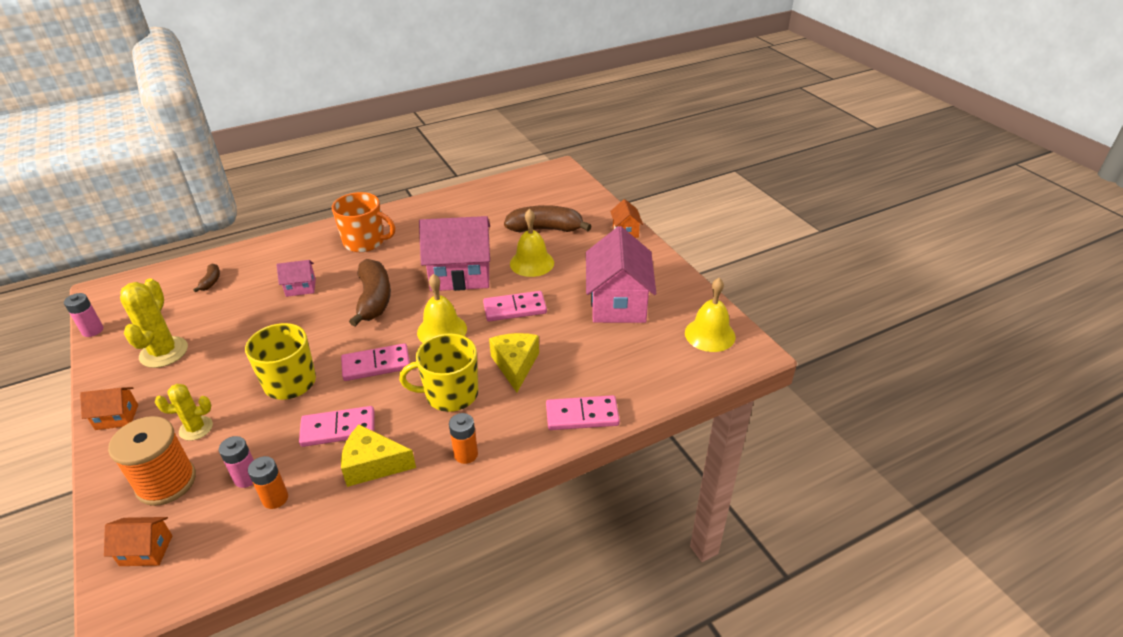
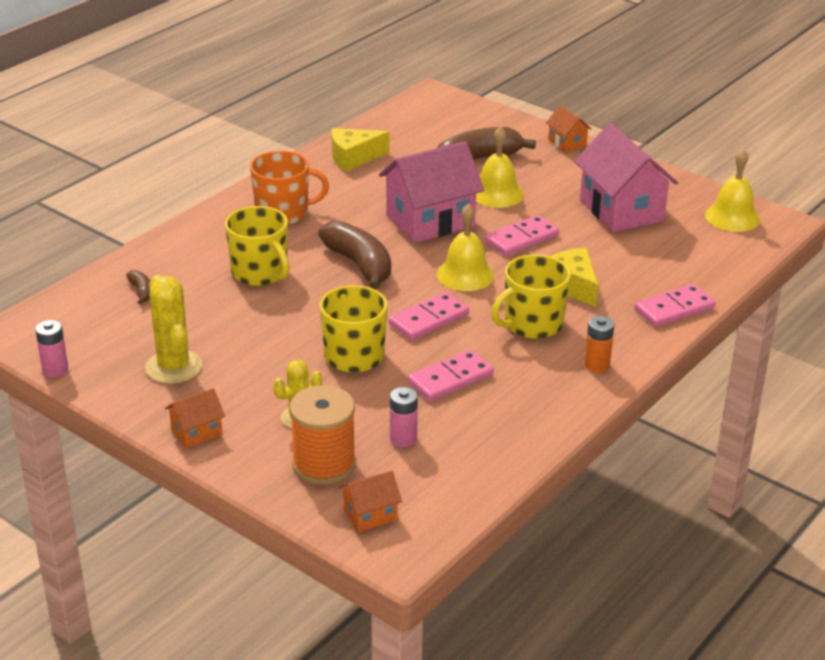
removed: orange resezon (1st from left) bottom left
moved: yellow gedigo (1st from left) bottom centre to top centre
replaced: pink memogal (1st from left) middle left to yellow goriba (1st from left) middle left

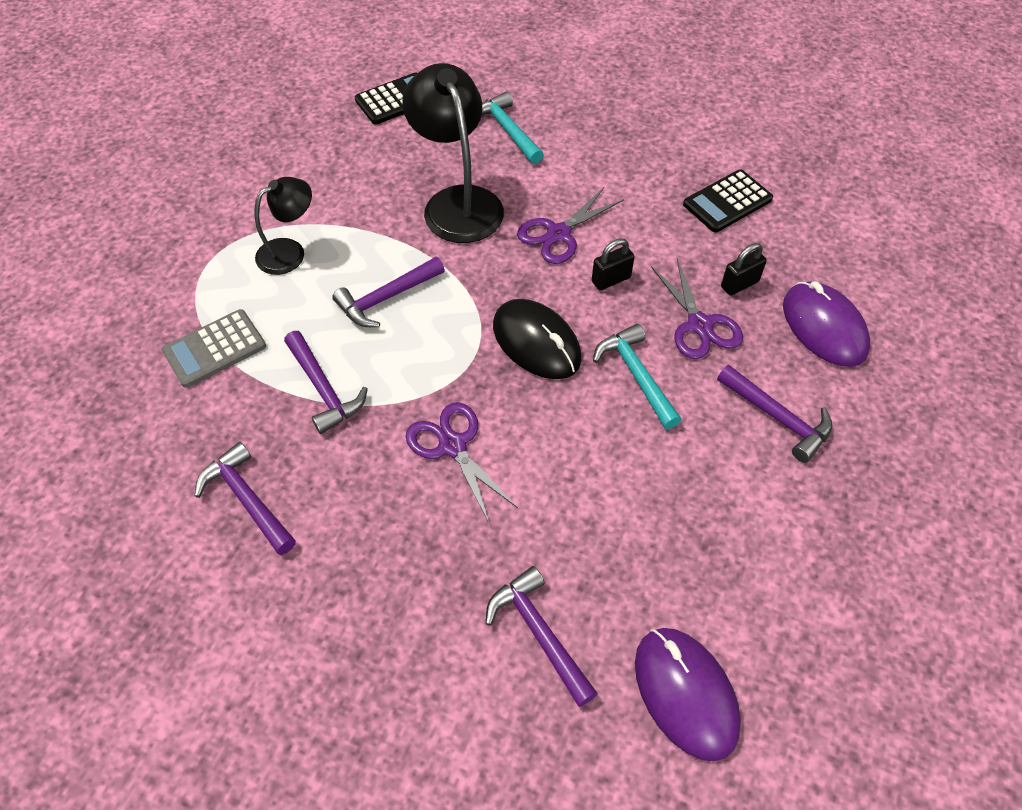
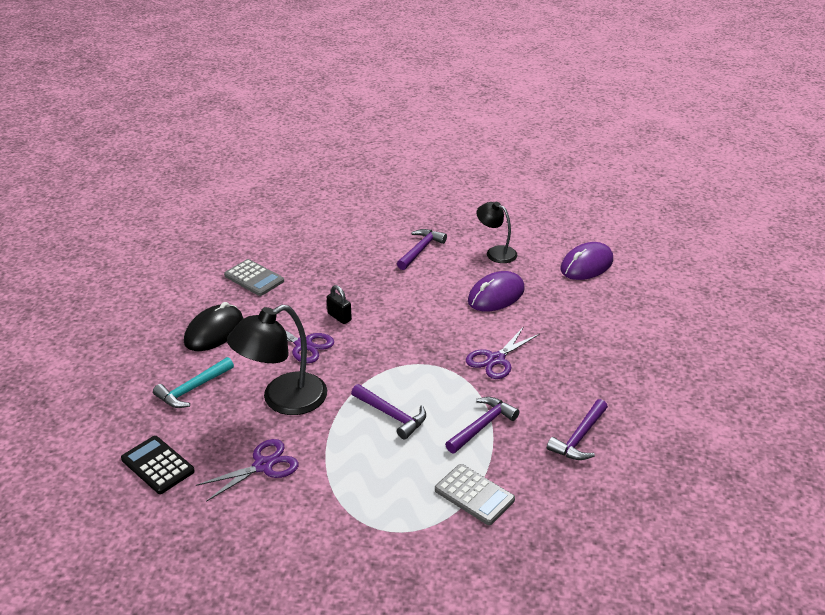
removed: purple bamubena (4th from left) bottom centre; turquoise bamubena (2nd from left) centre; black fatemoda (2nd from left) top right
moved: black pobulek centre to middle left; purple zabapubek (3rd from left in the first image) middle right to purple zabapubek (1st from left) bottom left; purple pobulek (2nd from left in the first image) middle right to purple pobulek (1st from left) centre; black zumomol (1st from left in the first image) top left to black zumomol (2nd from left) centre
recoloured: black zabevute (2nd from left) top right to grey zabevute (1st from left) middle left

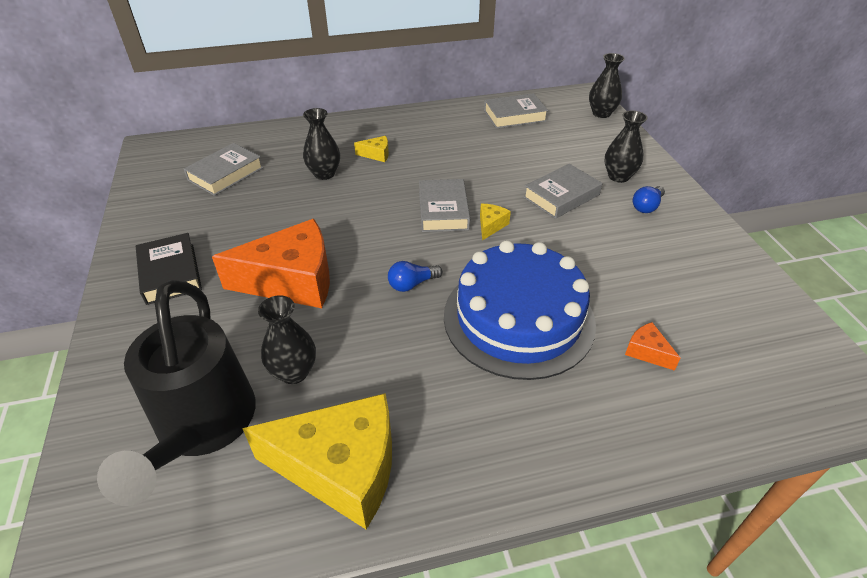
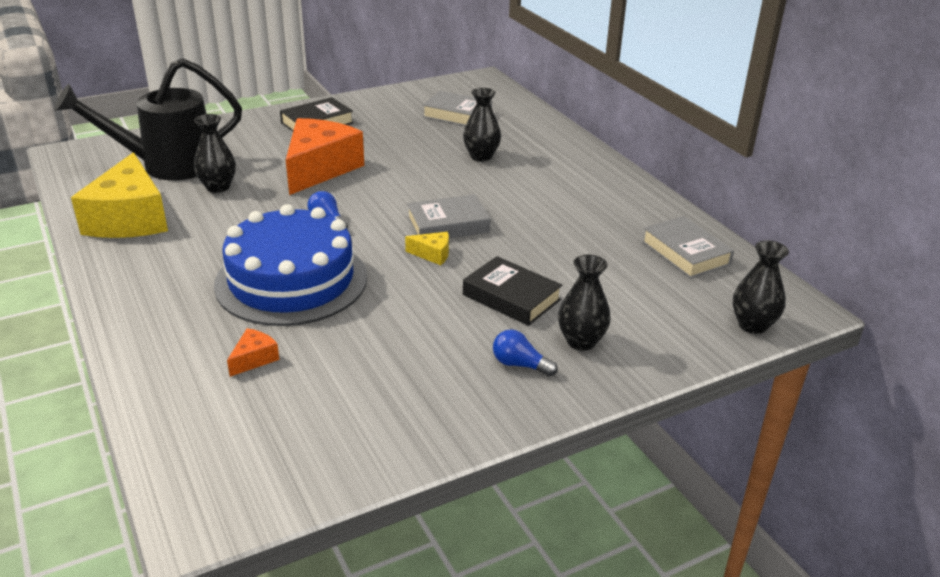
removed: yellow gedigo (2nd from left) top centre
recoloured: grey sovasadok (4th from left) top centre to black sovasadok (2nd from left) centre
turned: orange gedigo (1st from left in the first image) middle left = top centre 135 degrees counterclockwise

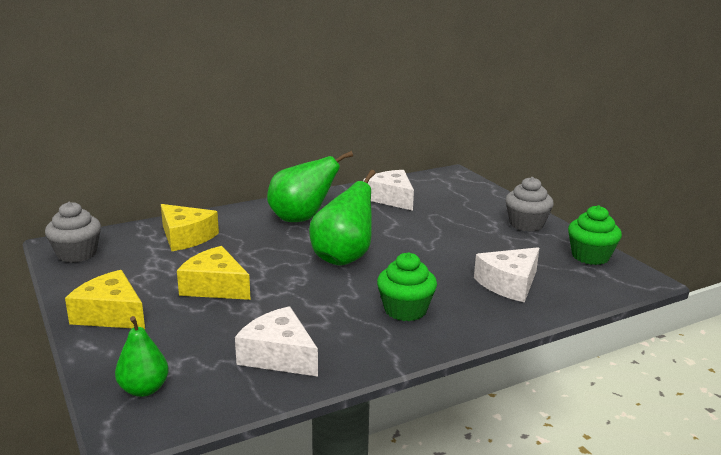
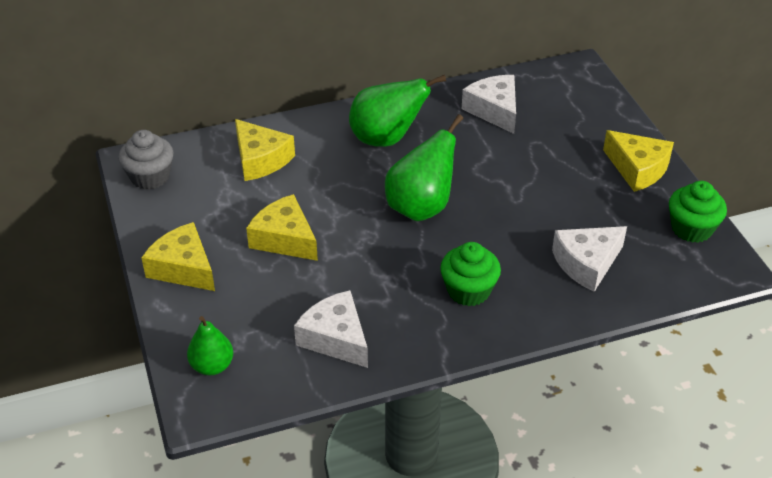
replaced: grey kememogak (2nd from left) middle right to yellow gedigo (4th from left) middle right

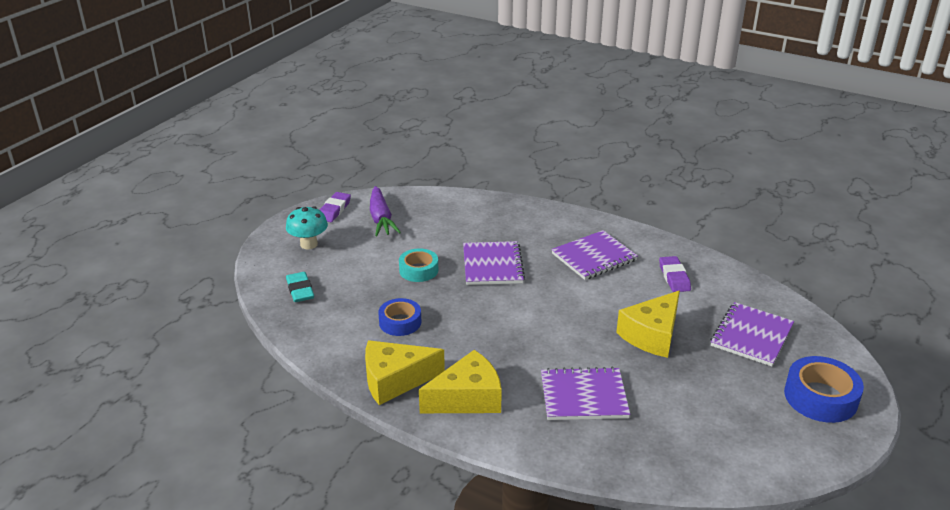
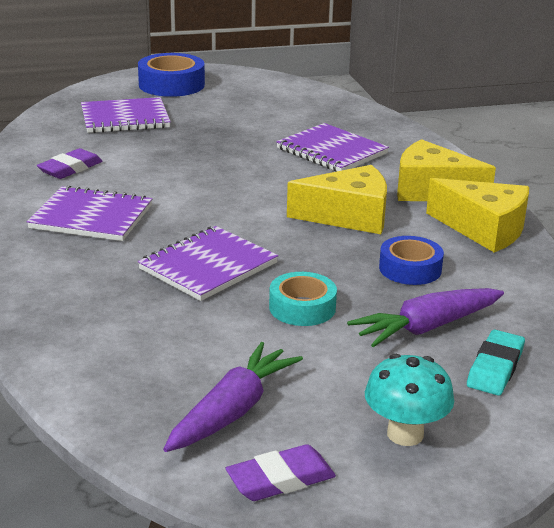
added: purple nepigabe (2nd from left) middle right
moved: yellow gedigo (3rd from left in the first image) middle right to yellow gedigo (1st from left) centre

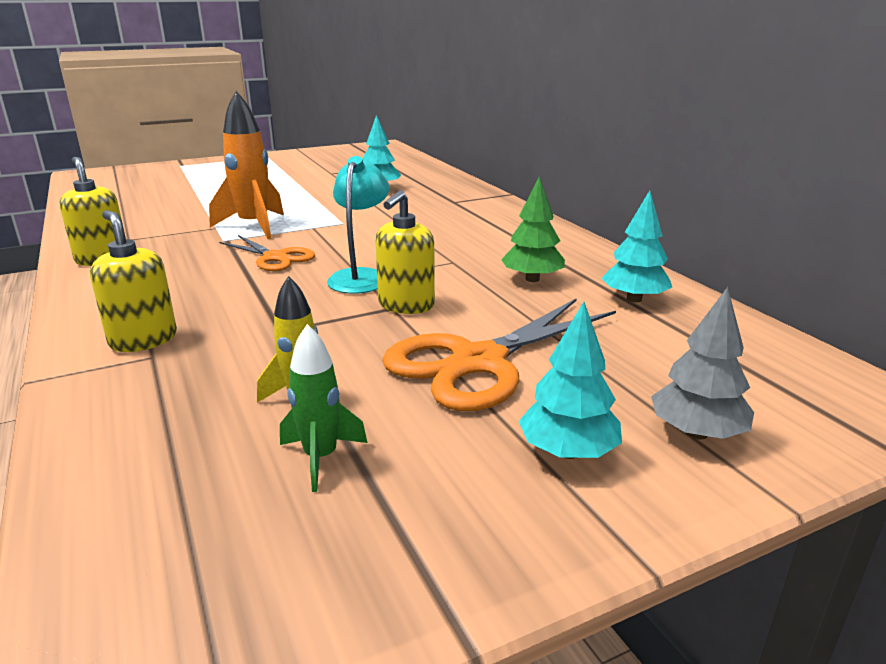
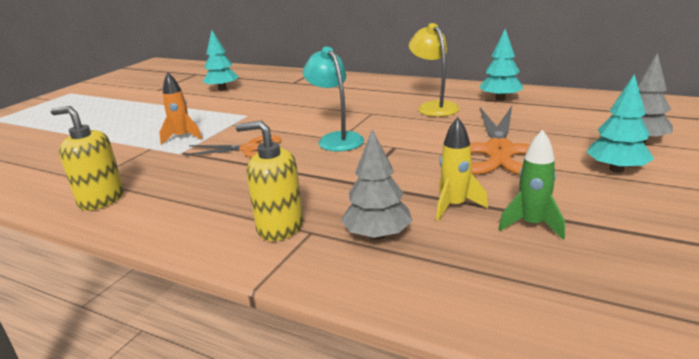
removed: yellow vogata (3rd from left) centre
added: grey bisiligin (1st from left) centre
replaced: green bisiligin centre to yellow zumomol top centre
resized: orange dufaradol top left = top left x0.59

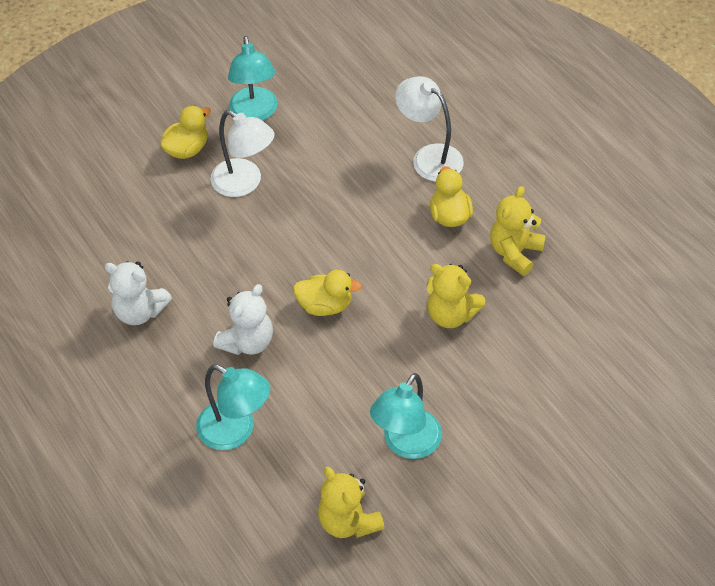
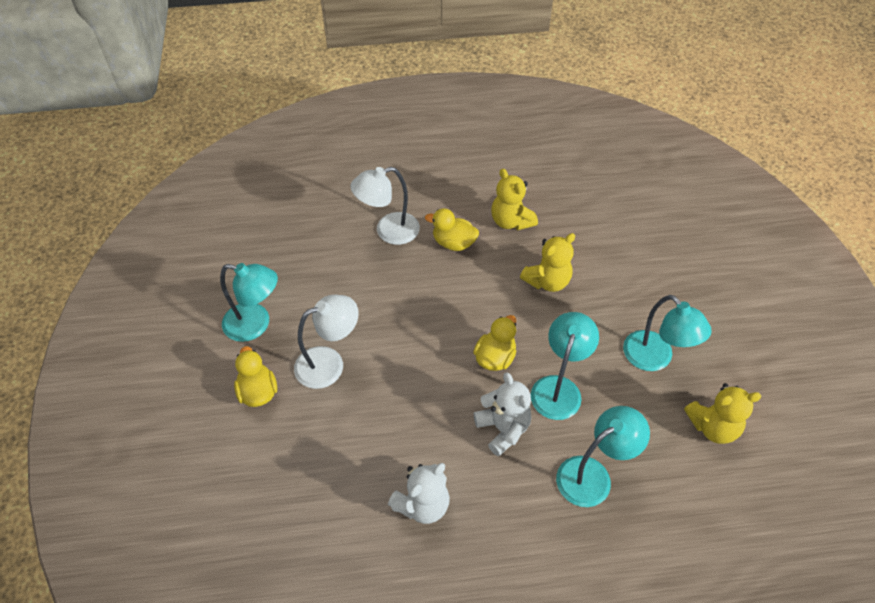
added: turquoise zumomol (2nd from left) centre

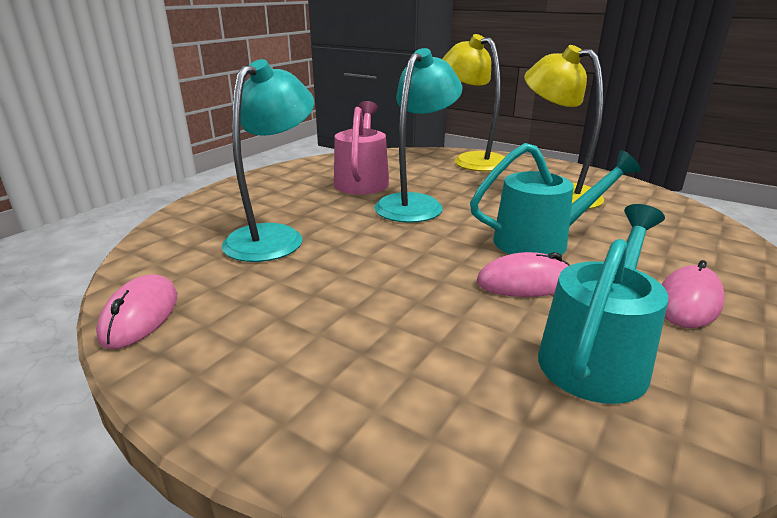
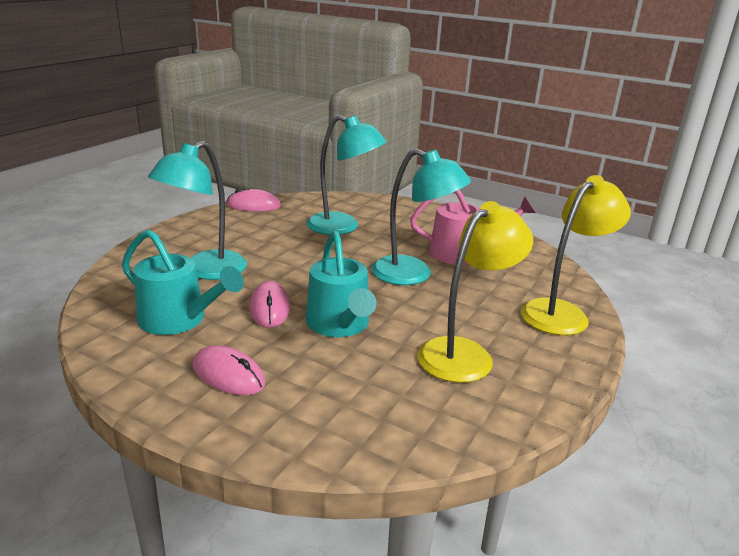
added: turquoise zumomol (1st from left) middle left

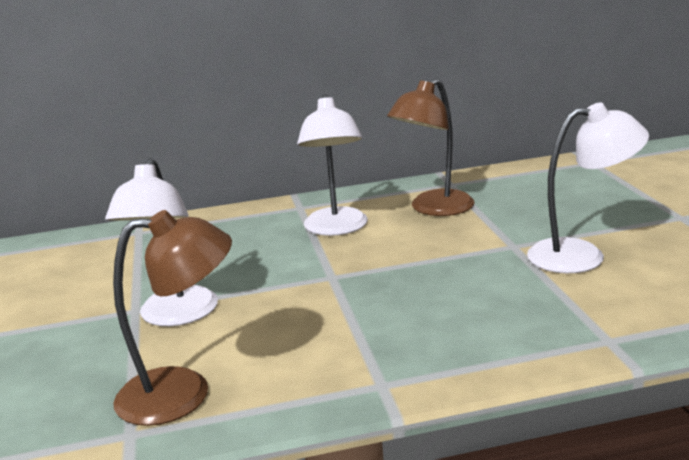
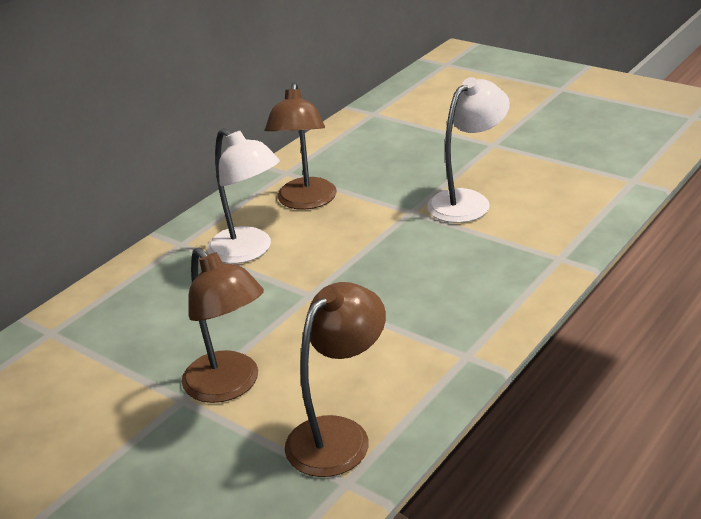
recoloured: white zumomol (1st from left) middle left to brown zumomol (1st from left) middle left

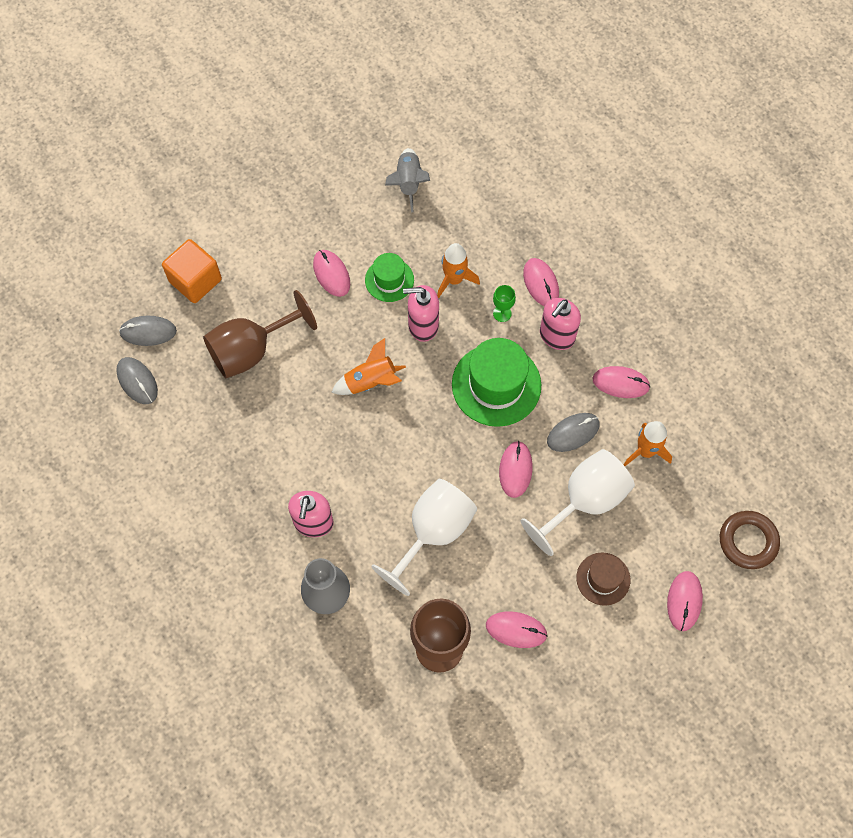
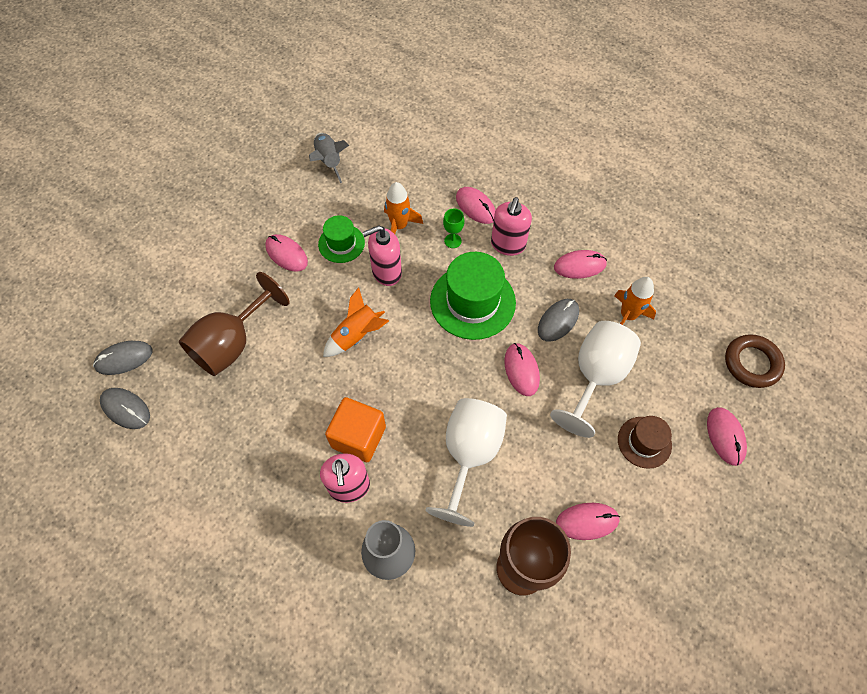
moved: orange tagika top left to centre

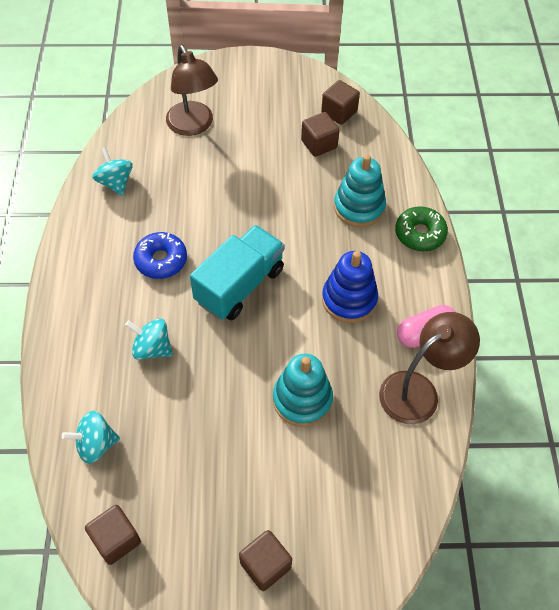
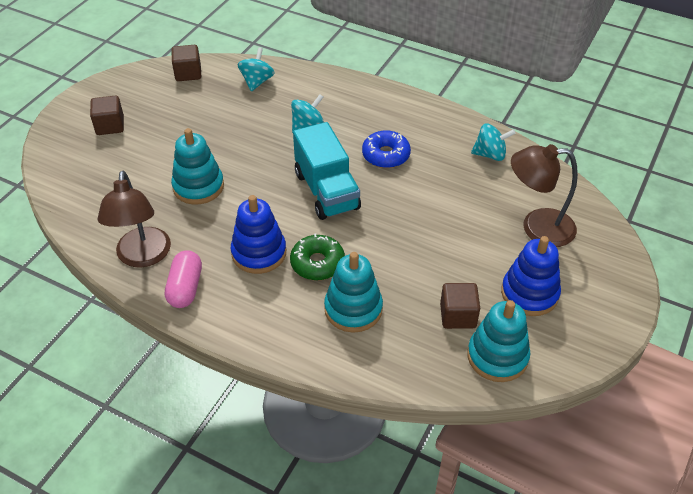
added: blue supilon (2nd from left) middle right
moved: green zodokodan middle right to centre
replaced: brown tagika (4th from left) top centre to turquoise supilon (3rd from left) bottom right

